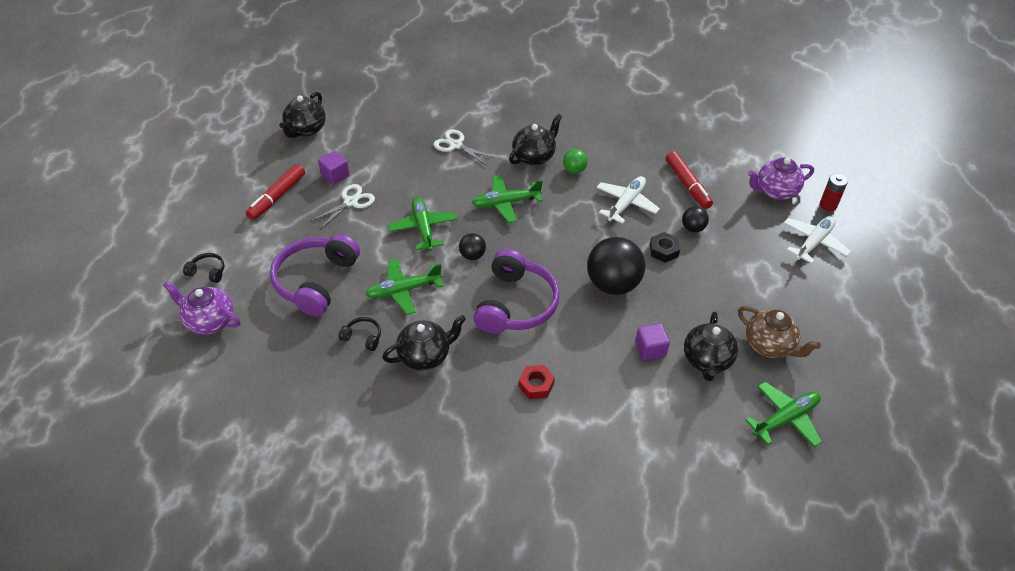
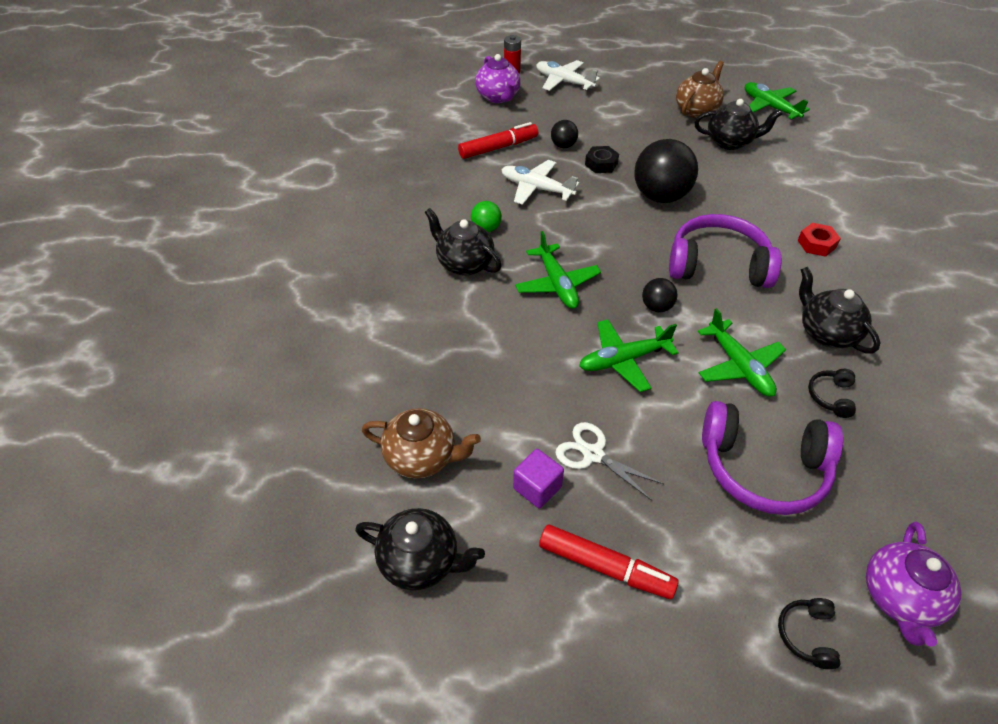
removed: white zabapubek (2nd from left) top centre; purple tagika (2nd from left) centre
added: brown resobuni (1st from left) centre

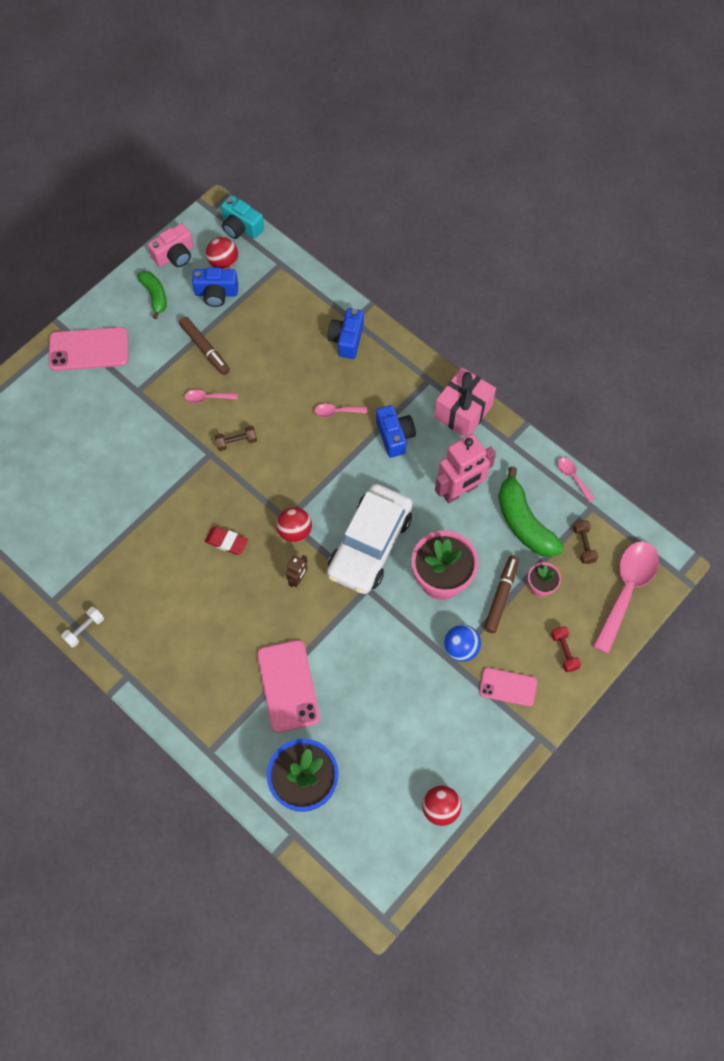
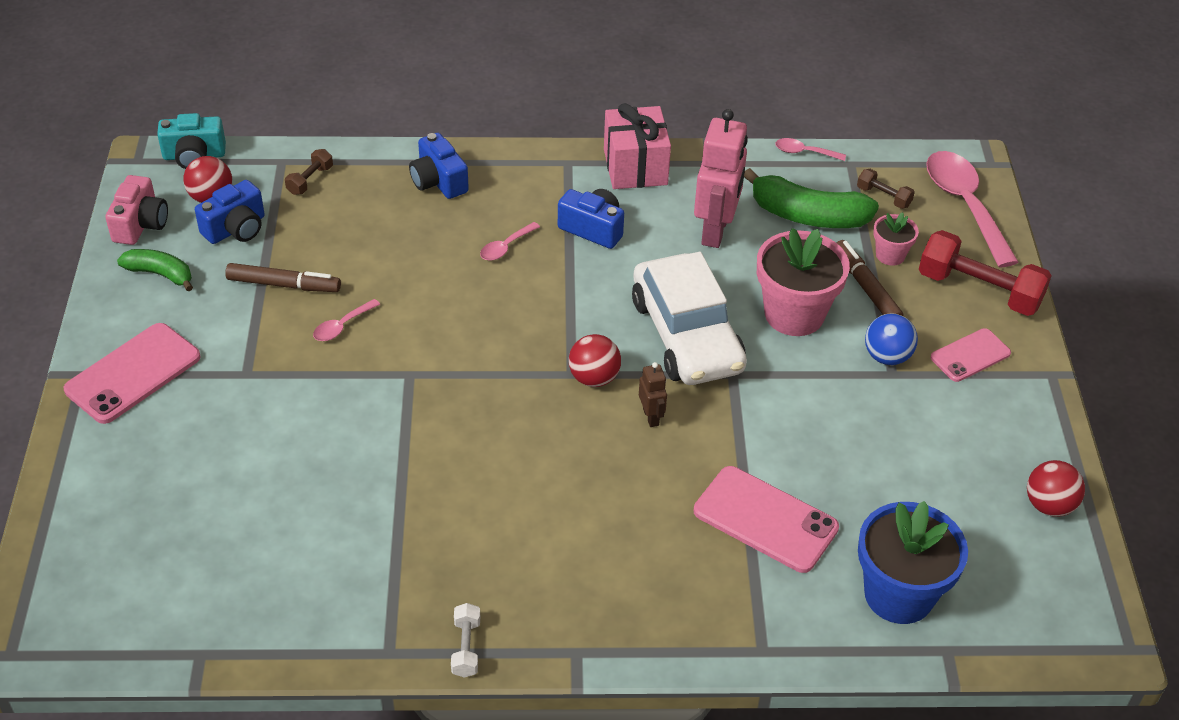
removed: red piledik middle left
moved: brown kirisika (1st from left) middle left to top left
resized: red kirisika middle right = middle right x2.09

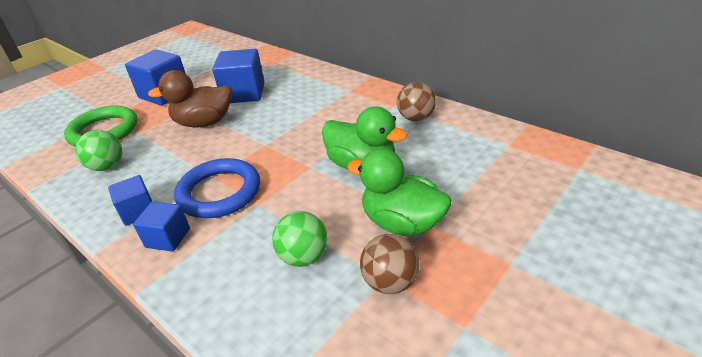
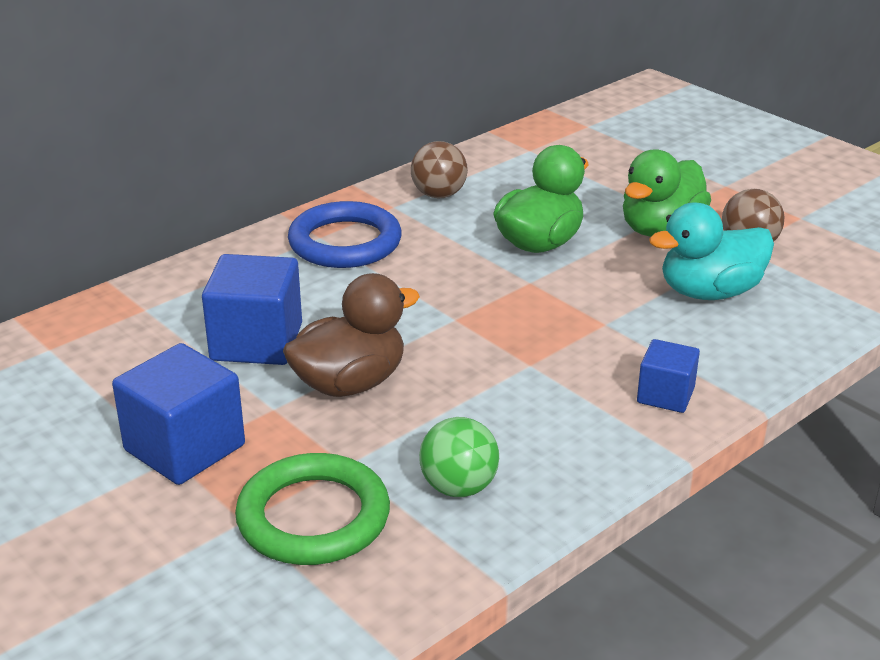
removed: blue tagika (1st from left) middle left
moved: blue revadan middle left to centre
replaced: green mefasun (2nd from left) bottom centre to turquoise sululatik middle right
turned: brown sululatik top left = centre 120 degrees counterclockwise

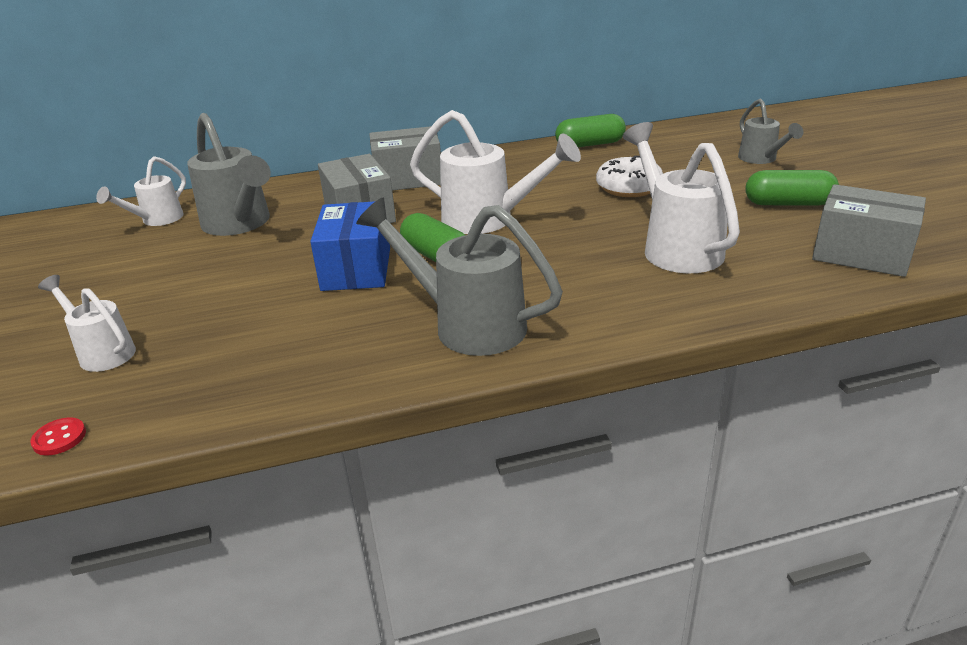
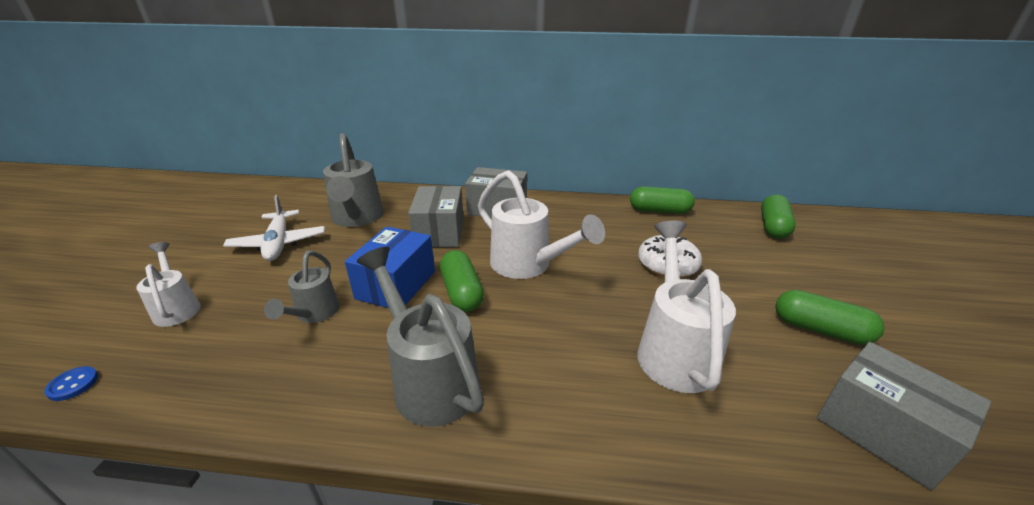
removed: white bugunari (2nd from left) top left
added: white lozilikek middle left; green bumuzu (3rd from left) middle right
moved: grey bugunari (3rd from left in the first image) top right to grey bugunari (1st from left) middle left
recoloured: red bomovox bottom left to blue bomovox bottom left

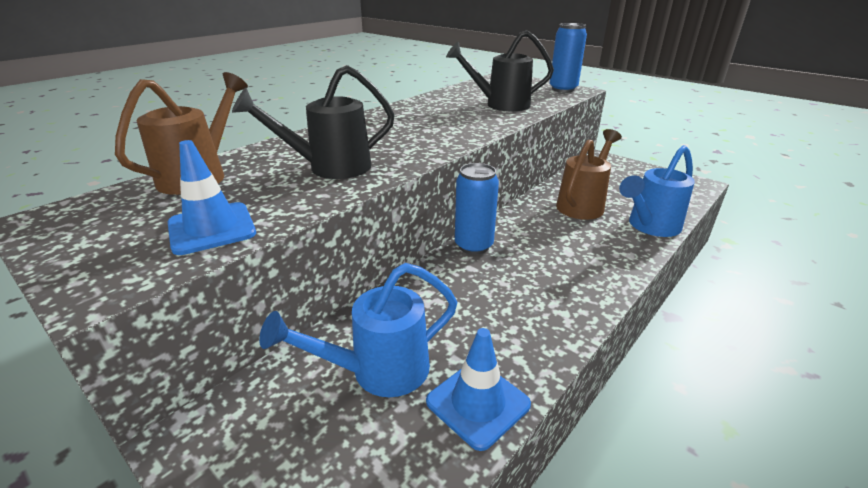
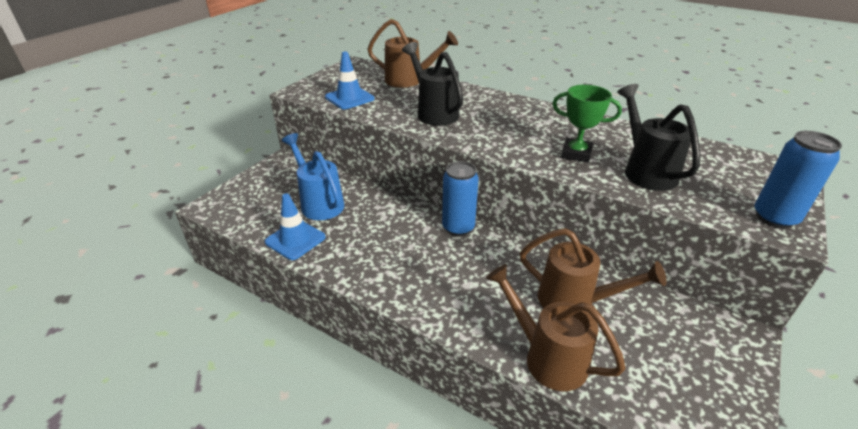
added: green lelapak top right
recoloured: blue bugunari (2nd from left) middle right to brown bugunari (2nd from left) bottom centre

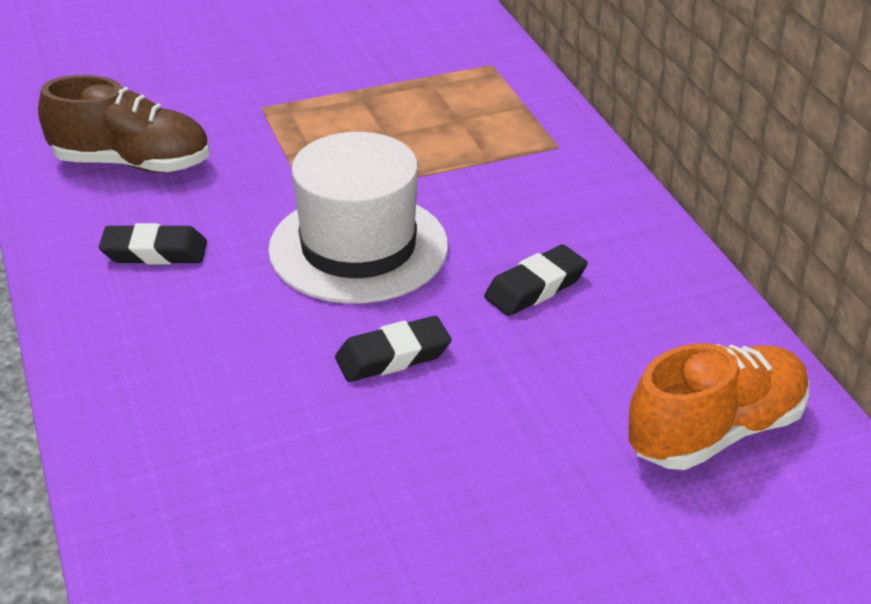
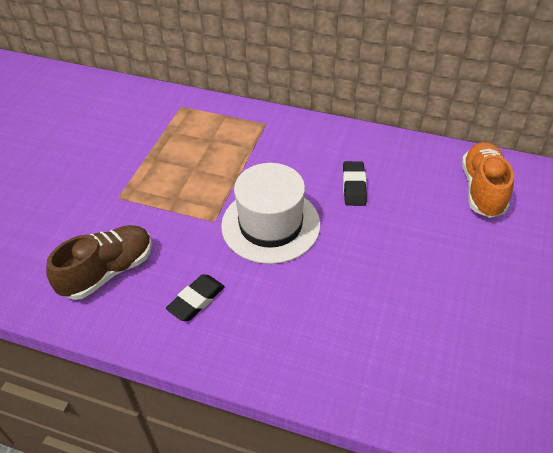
removed: black piledik (2nd from left) centre

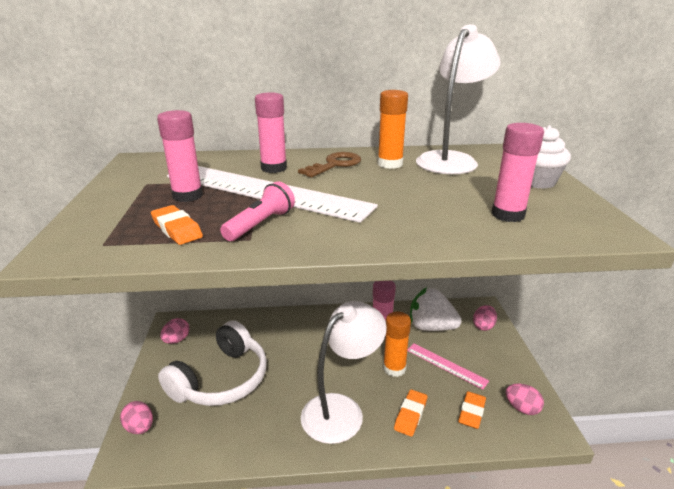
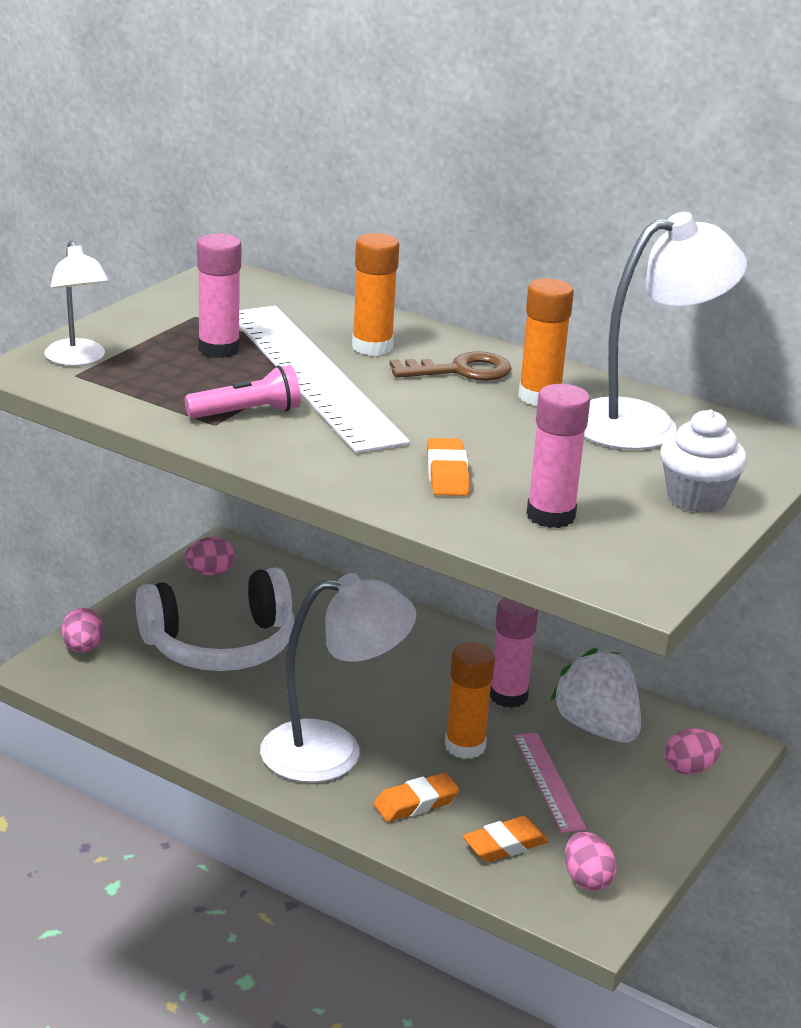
added: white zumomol (1st from left) top left
moved: orange piledik (1st from left in the first image) middle left to orange piledik (2nd from left) centre
recoloured: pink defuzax (2nd from left) top centre to orange defuzax (1st from left) top centre

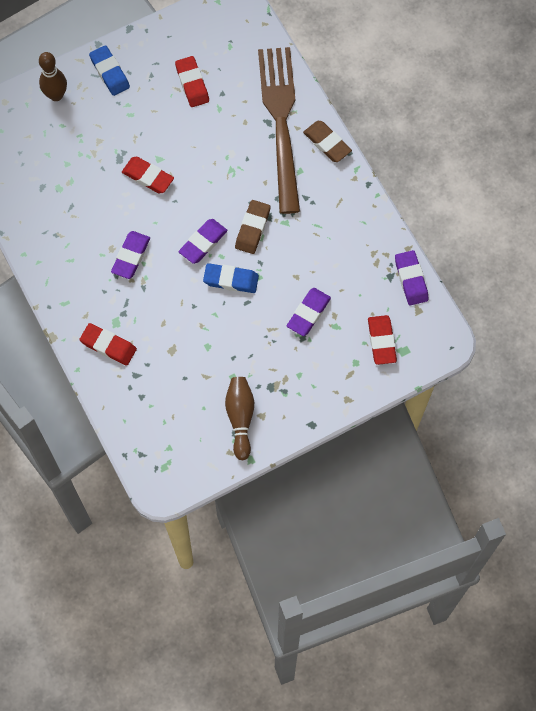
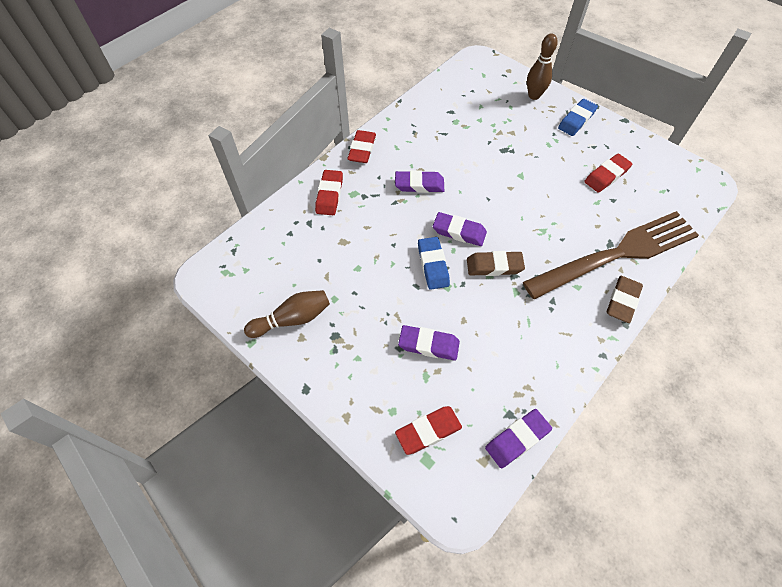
moved: red piledik (2nd from left) top left to top centre

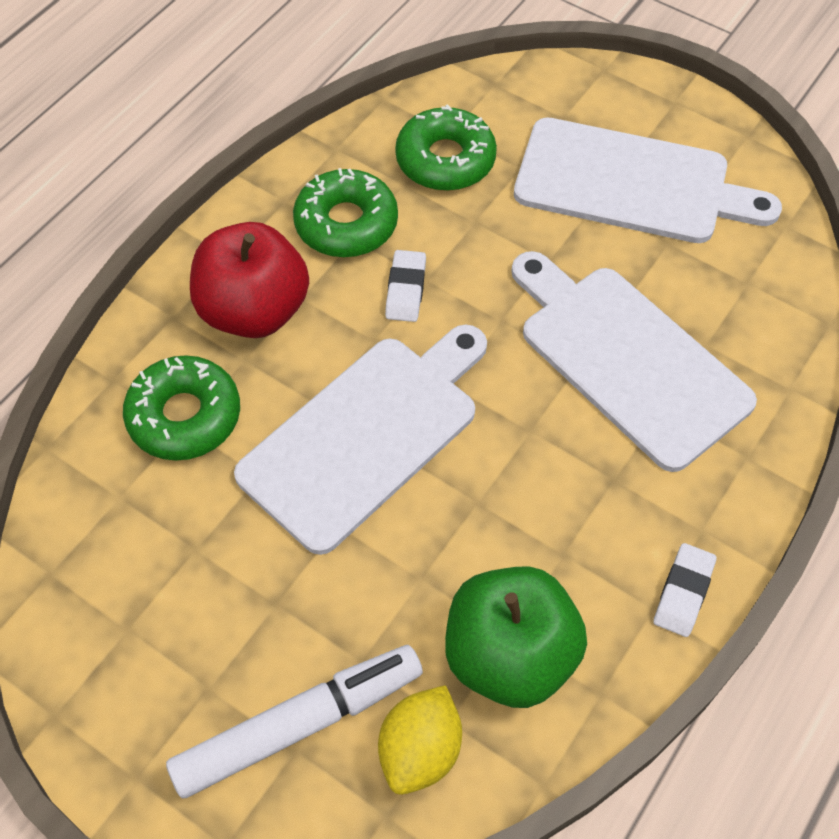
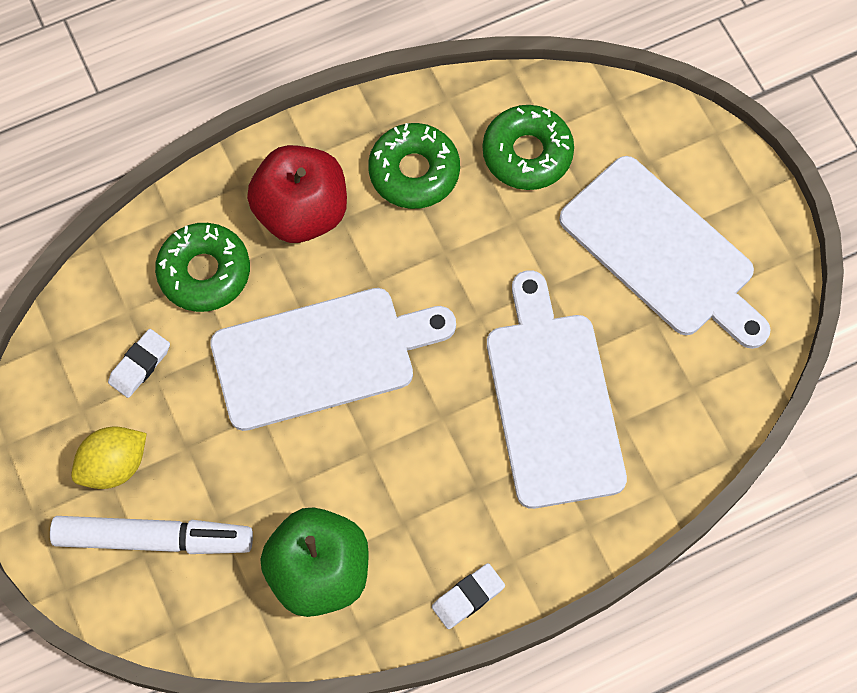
moved: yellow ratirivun bottom centre to middle left; white piledik (1st from left) centre to middle left

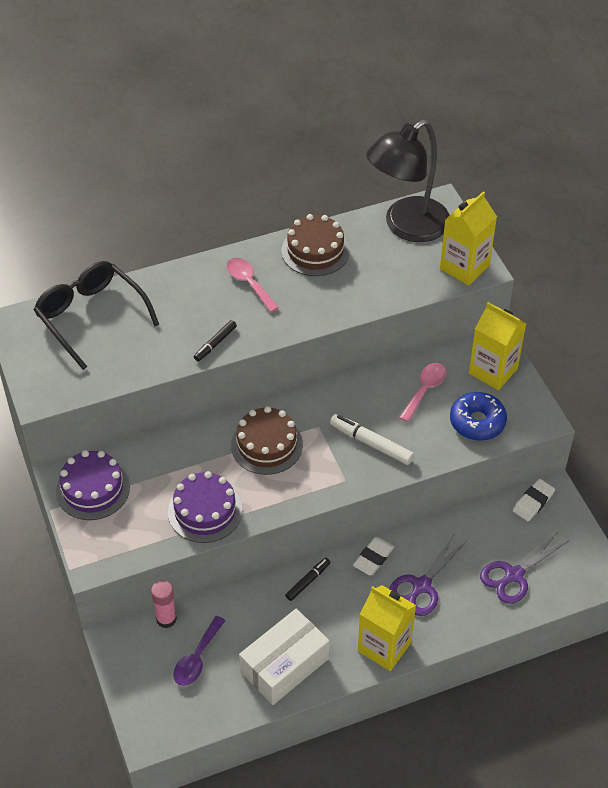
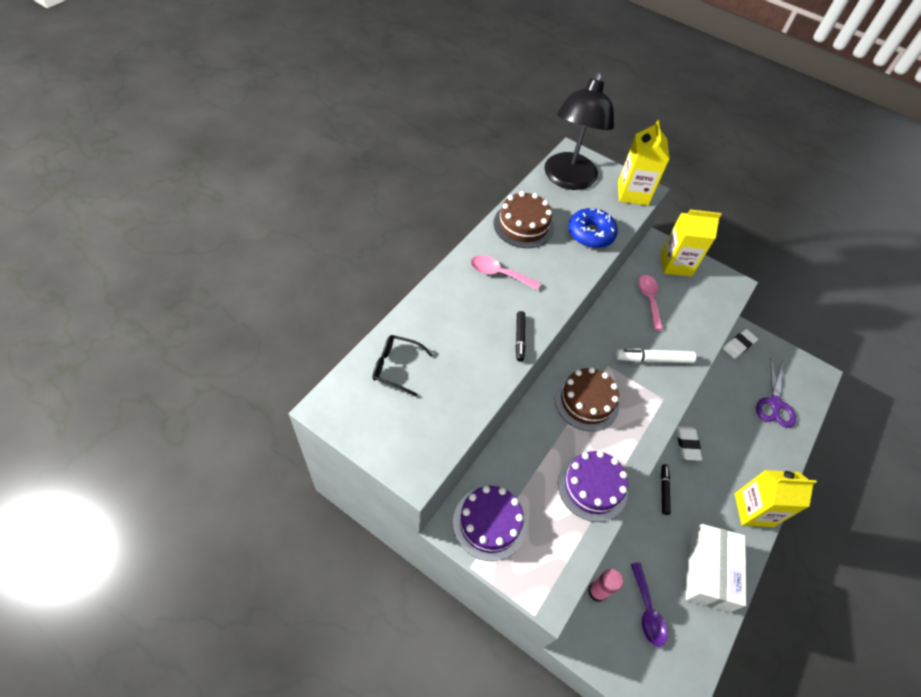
removed: purple zabapubek (1st from left) bottom right
moved: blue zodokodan middle right to top centre
turned: white piledik (2nd from left) middle right = middle right 45 degrees clockwise
resized: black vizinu middle left = centre x0.54

